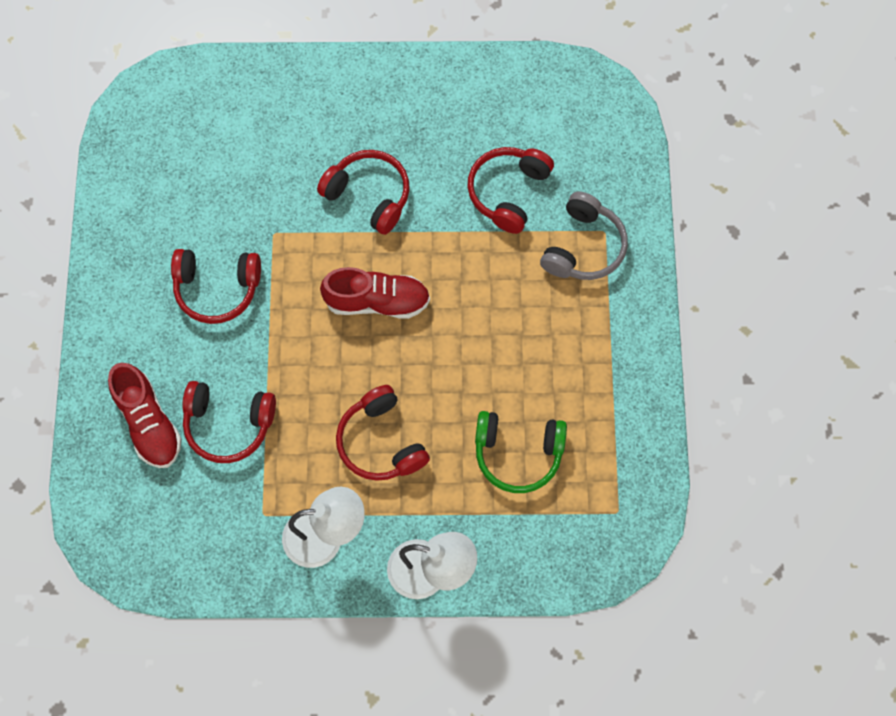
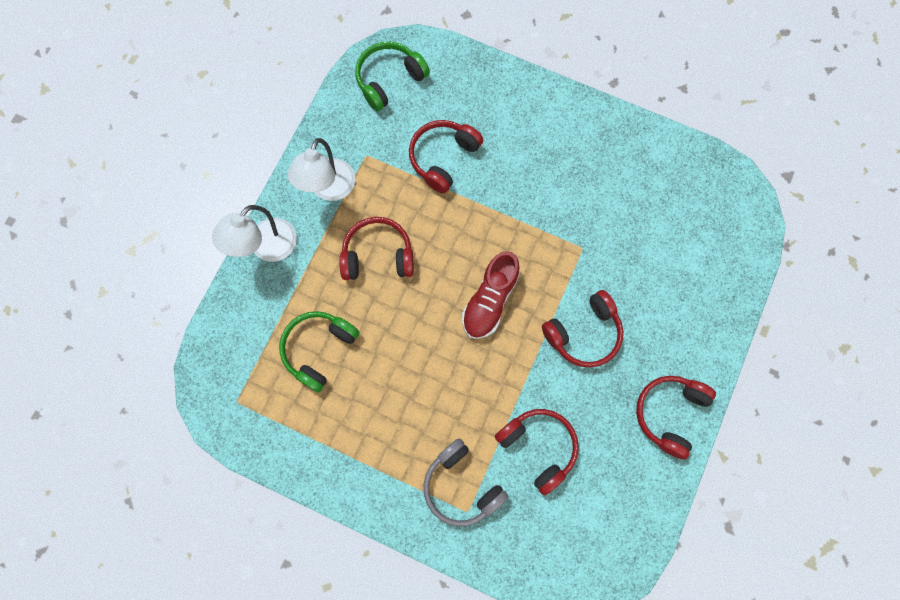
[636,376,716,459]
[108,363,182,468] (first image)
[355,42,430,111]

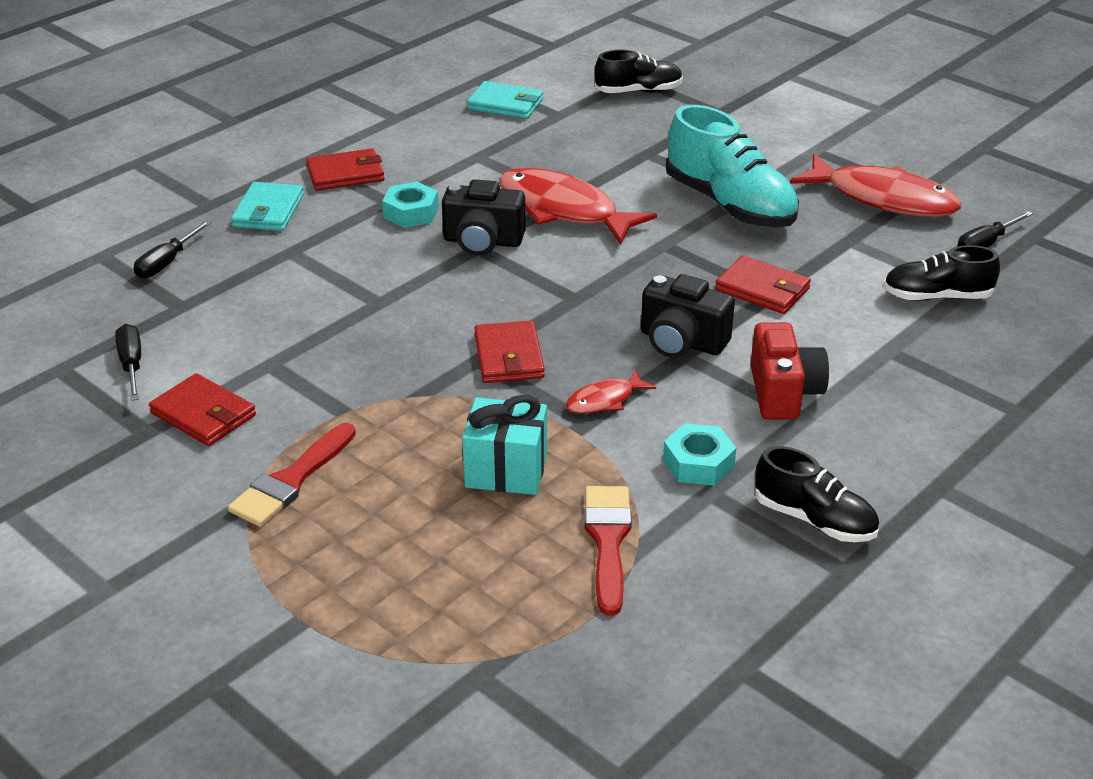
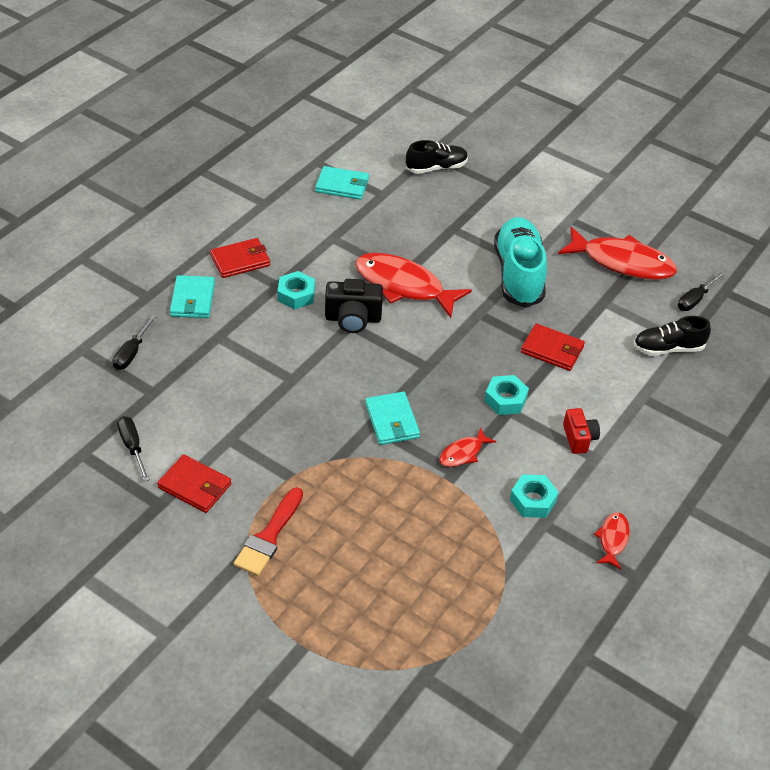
[494,217,547,308]
[484,375,529,415]
[365,391,420,445]
[563,408,600,454]
[462,395,547,495] (first image)
[594,512,630,570]
[584,486,632,616] (first image)

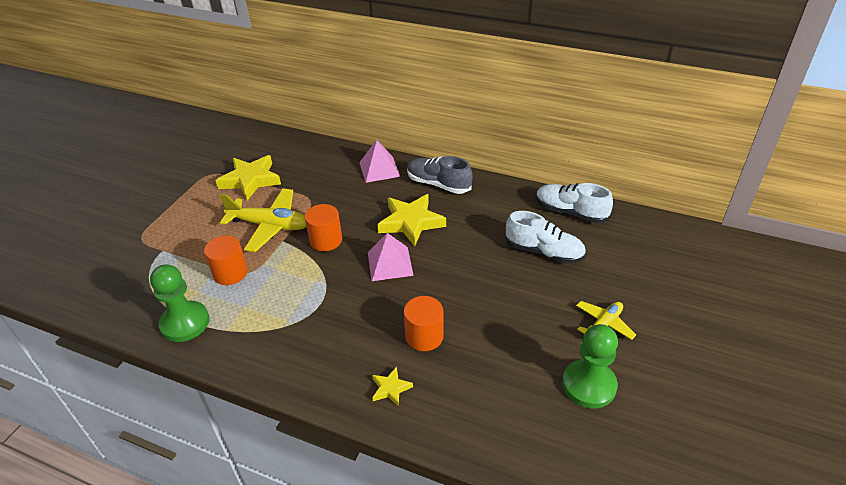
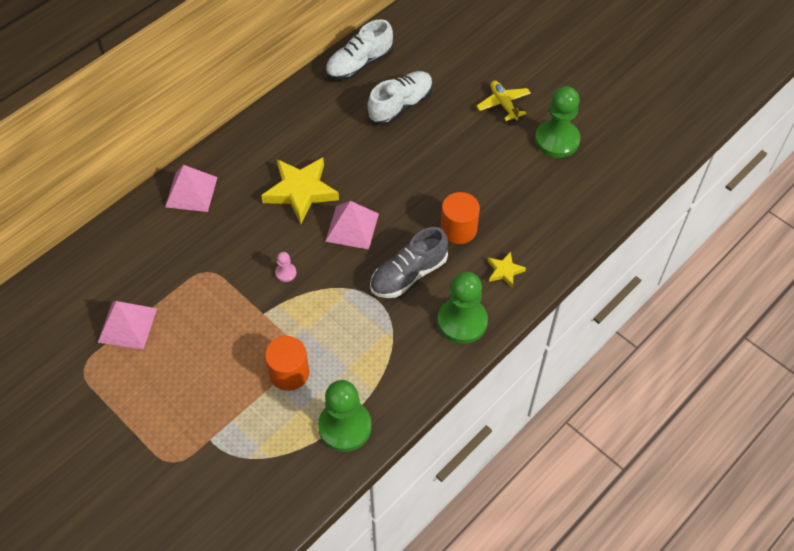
[98,301,157,349]
[370,227,448,298]
[220,188,306,252] (first image)
[275,252,296,282]
[438,272,488,344]

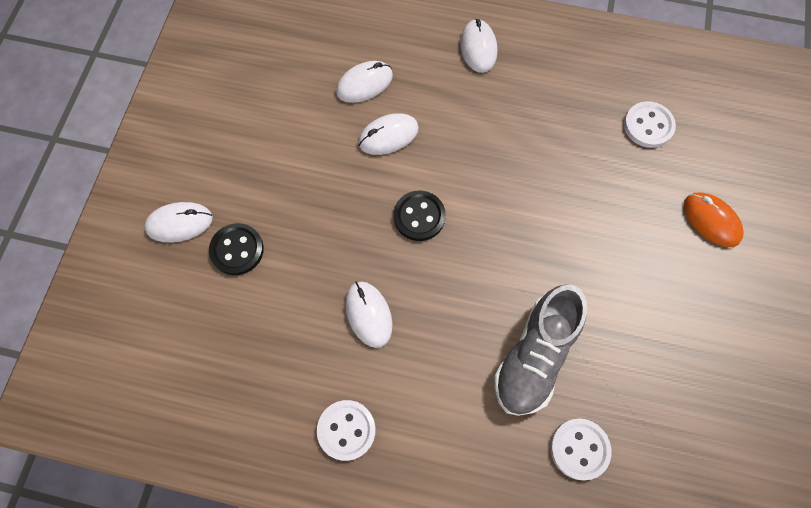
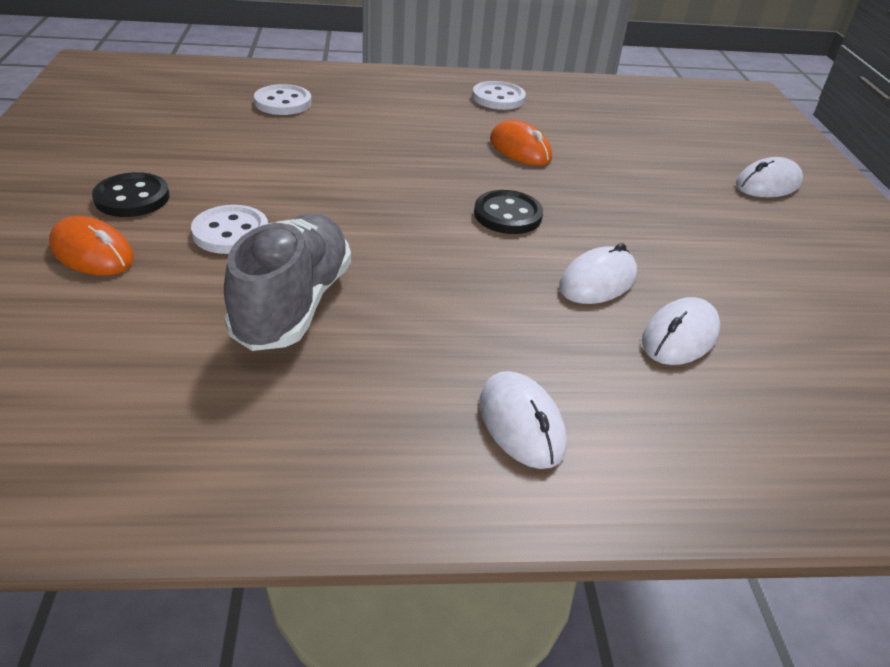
[191,205,268,254]
[92,172,170,217]
[490,120,552,166]
[224,214,351,351]

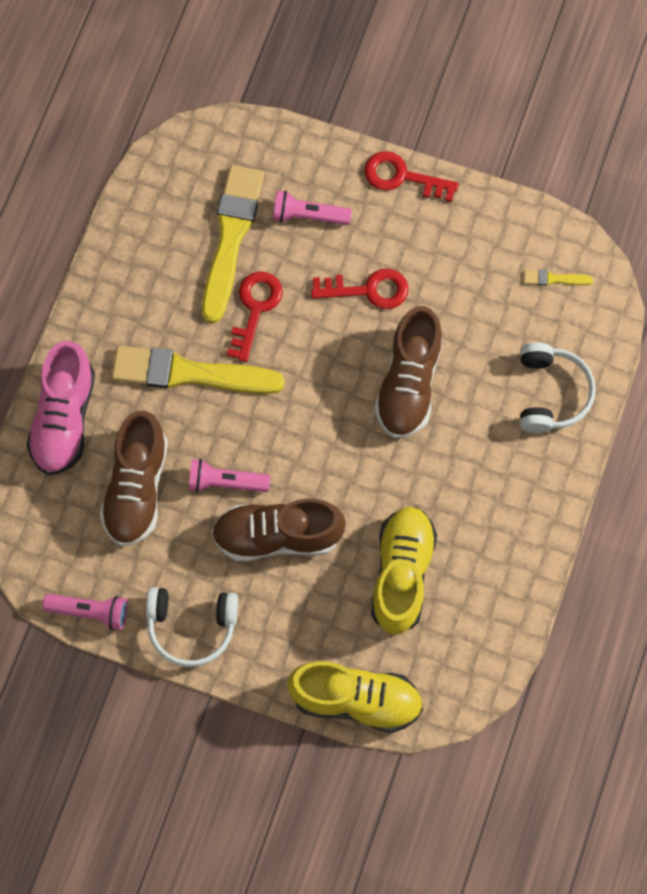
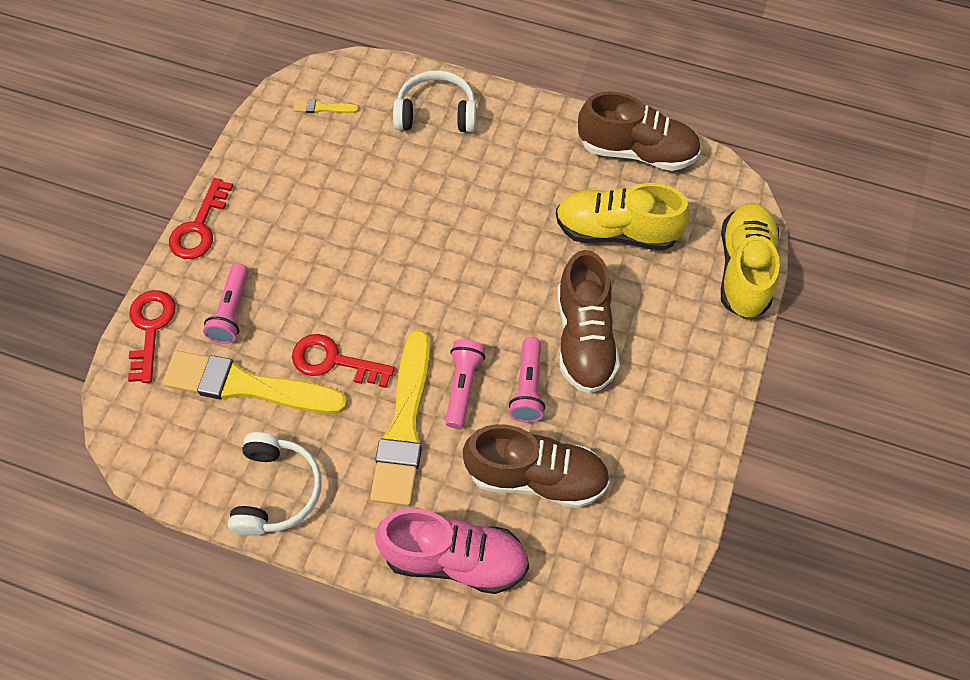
[128,290,176,383]
[293,99,359,113]
[578,91,701,171]
[228,432,322,536]
[445,340,486,429]

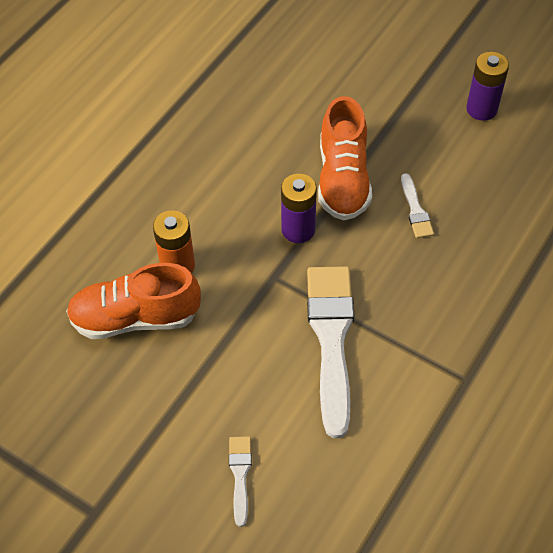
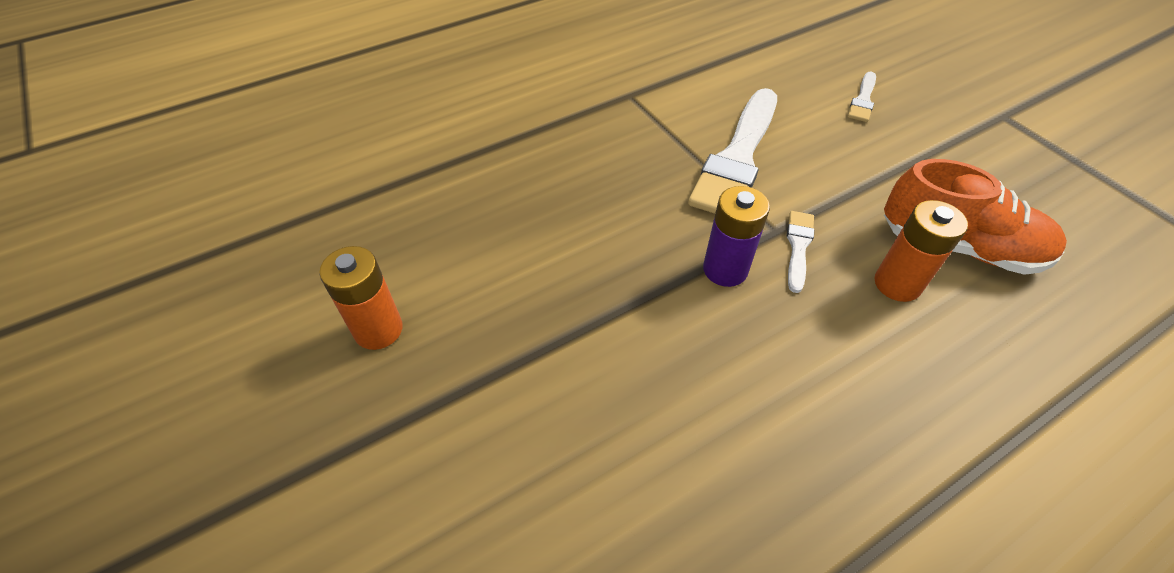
[319,246,403,350]
[318,96,372,220] (first image)
[787,211,814,293]

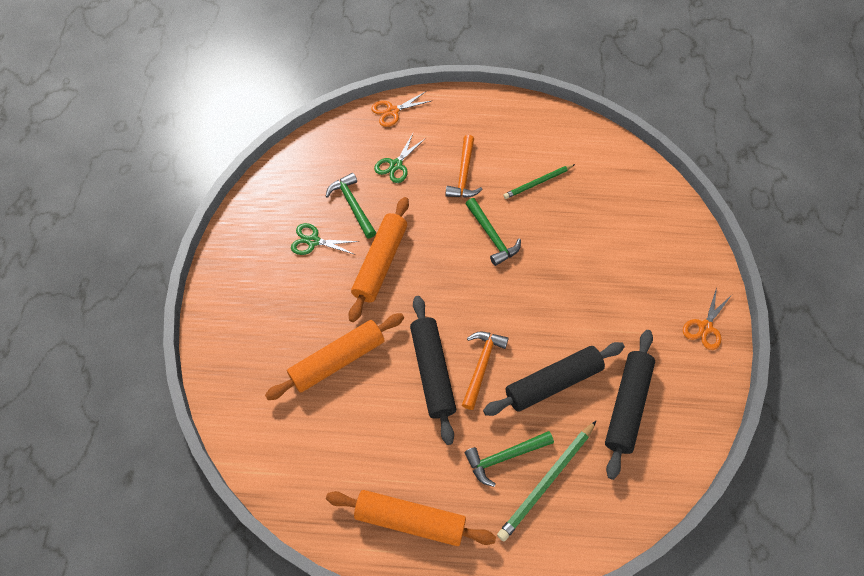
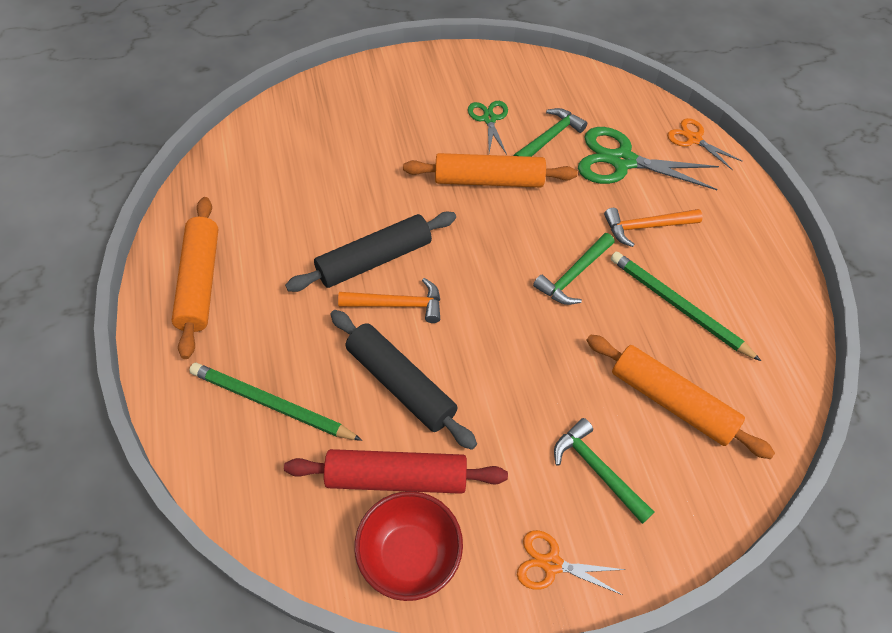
[578,127,719,190]
[611,252,761,361]
[586,334,775,459]
[284,449,508,494]
[554,418,655,524]
[354,491,463,601]

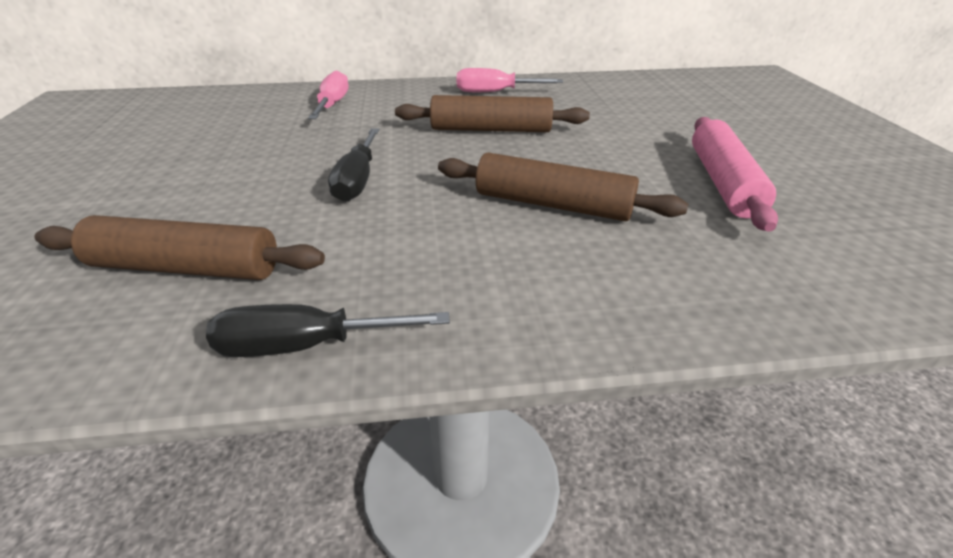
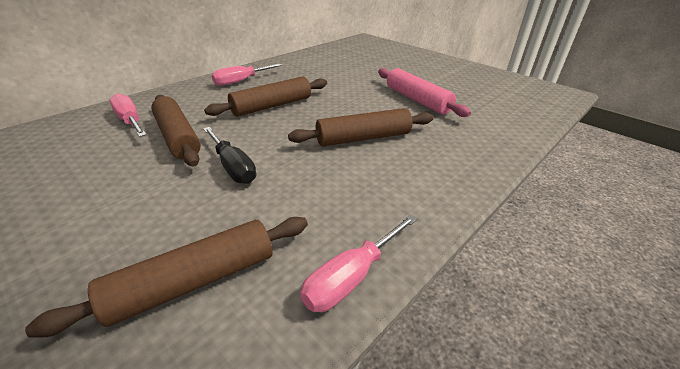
[300,214,417,312]
[151,95,201,166]

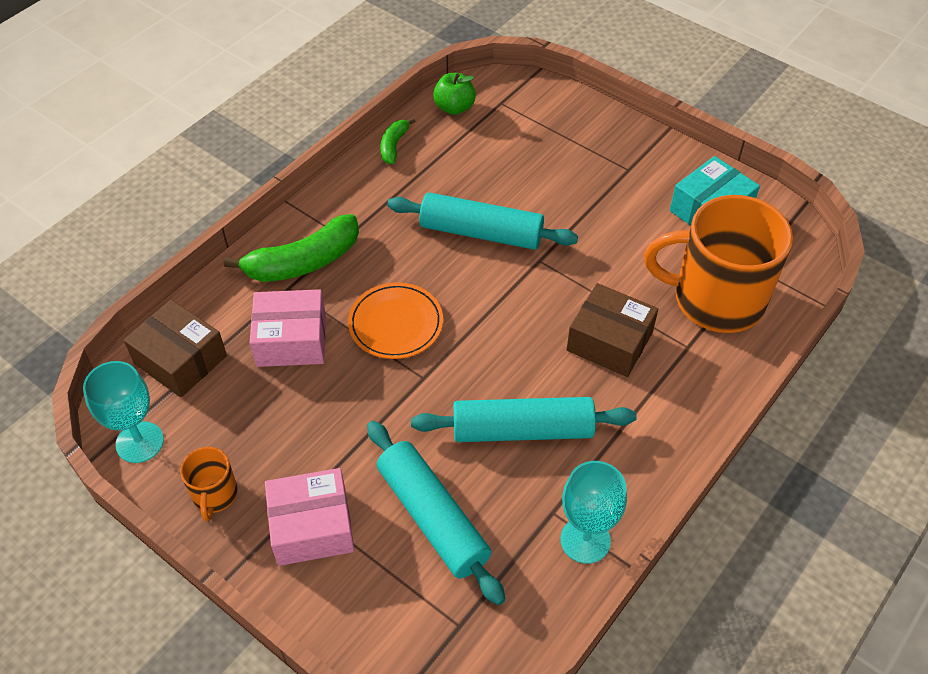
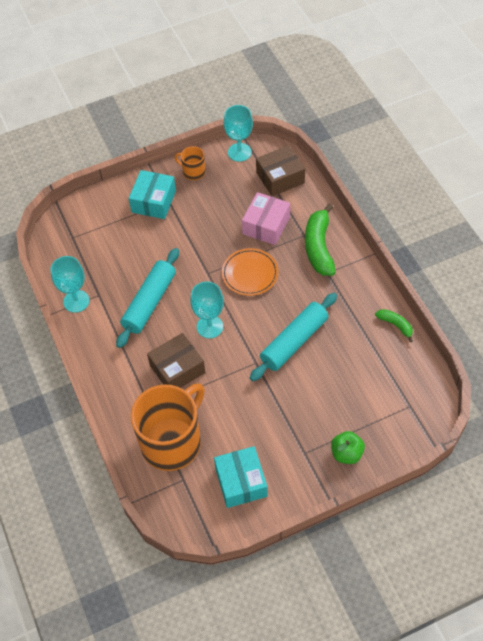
[331,431,365,464]
[367,421,505,605] (first image)
[129,170,176,219]
[190,282,224,338]

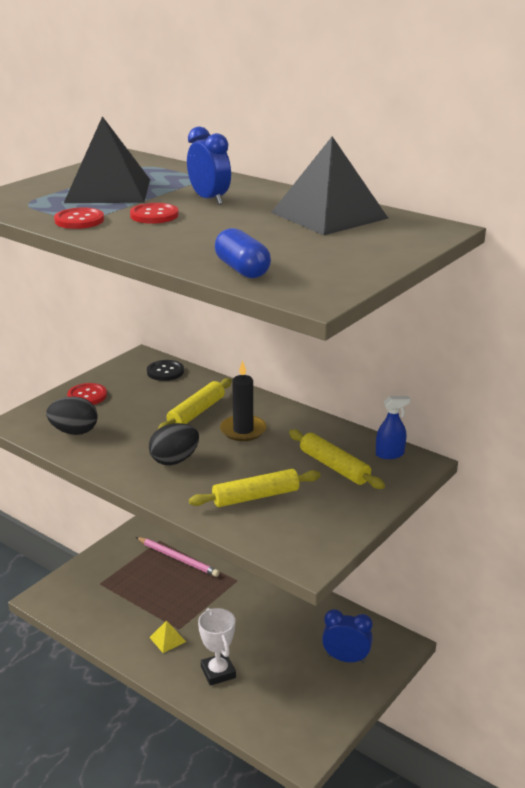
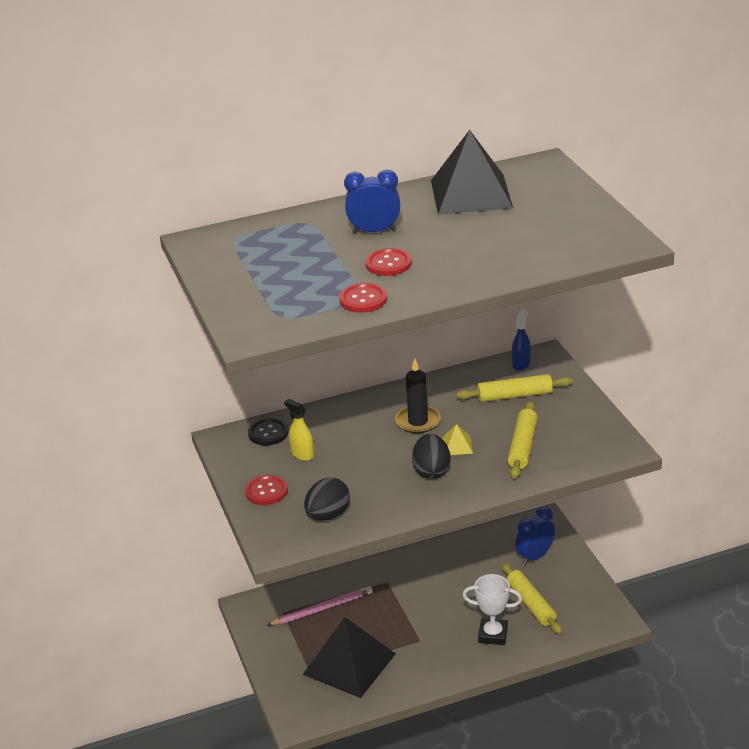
[303,617,396,698]
[215,228,271,278] (first image)
[502,563,562,634]
[442,424,473,455]
[284,399,314,461]

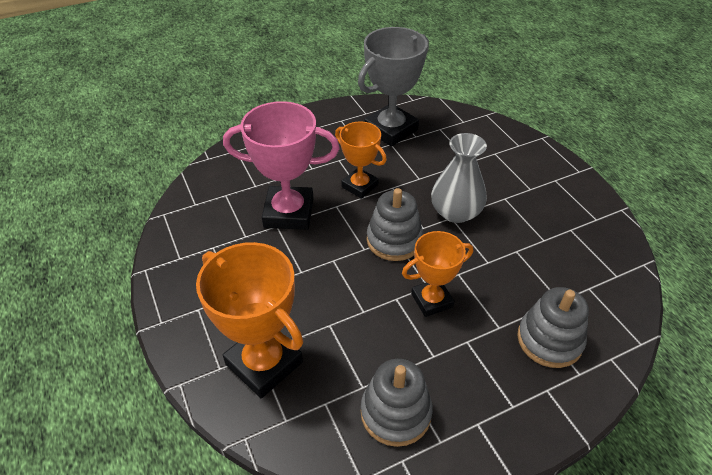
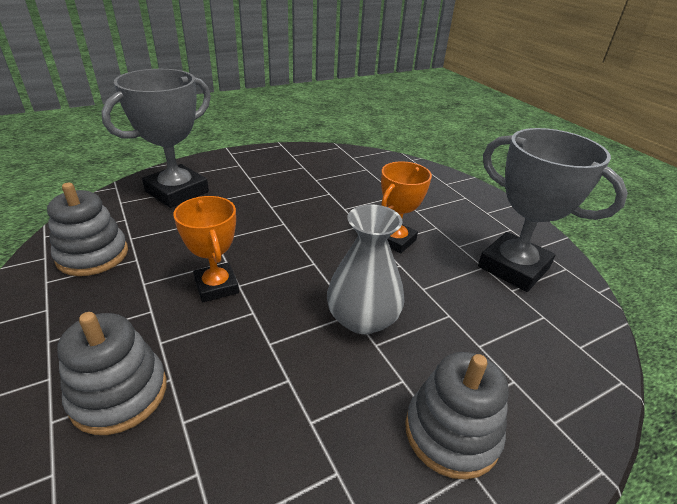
[223,101,340,230] (first image)
[405,352,509,480]
[101,69,211,208]

